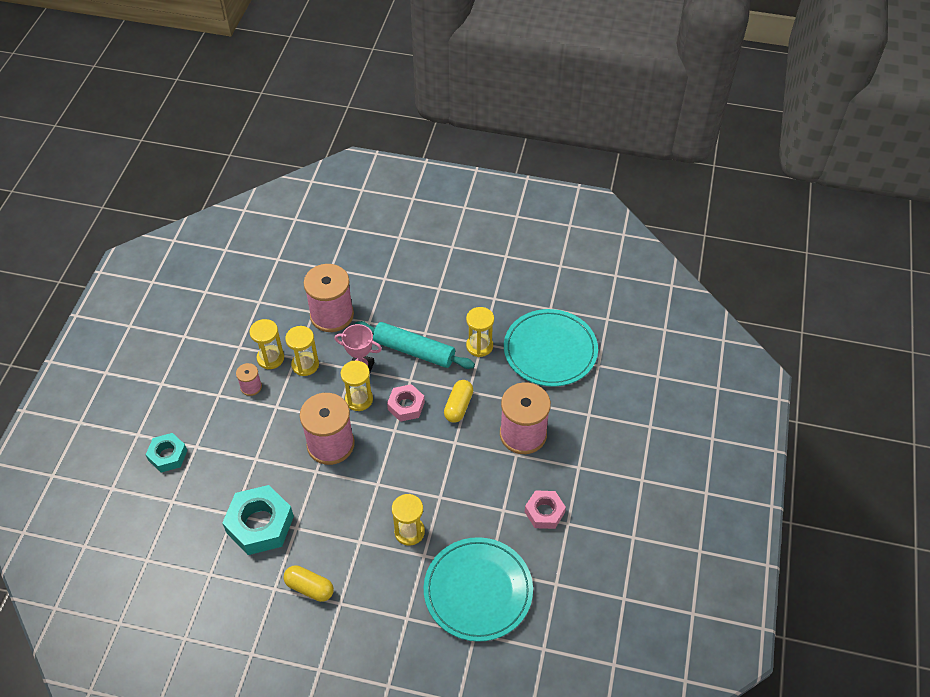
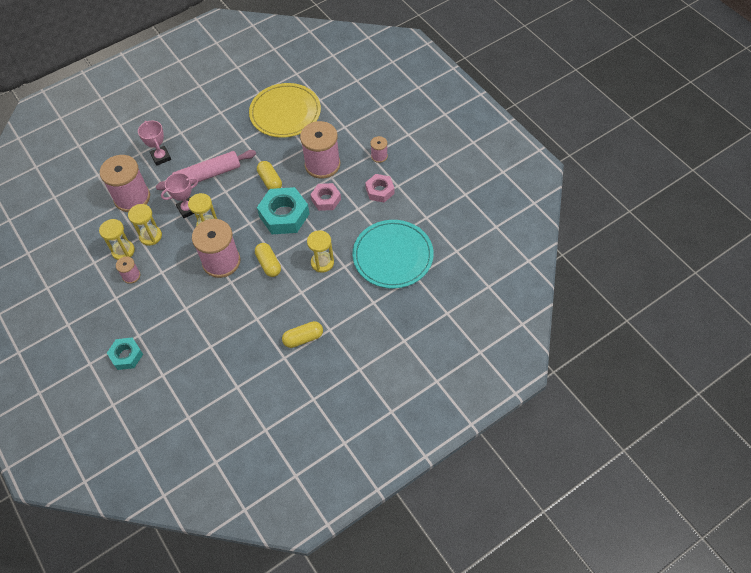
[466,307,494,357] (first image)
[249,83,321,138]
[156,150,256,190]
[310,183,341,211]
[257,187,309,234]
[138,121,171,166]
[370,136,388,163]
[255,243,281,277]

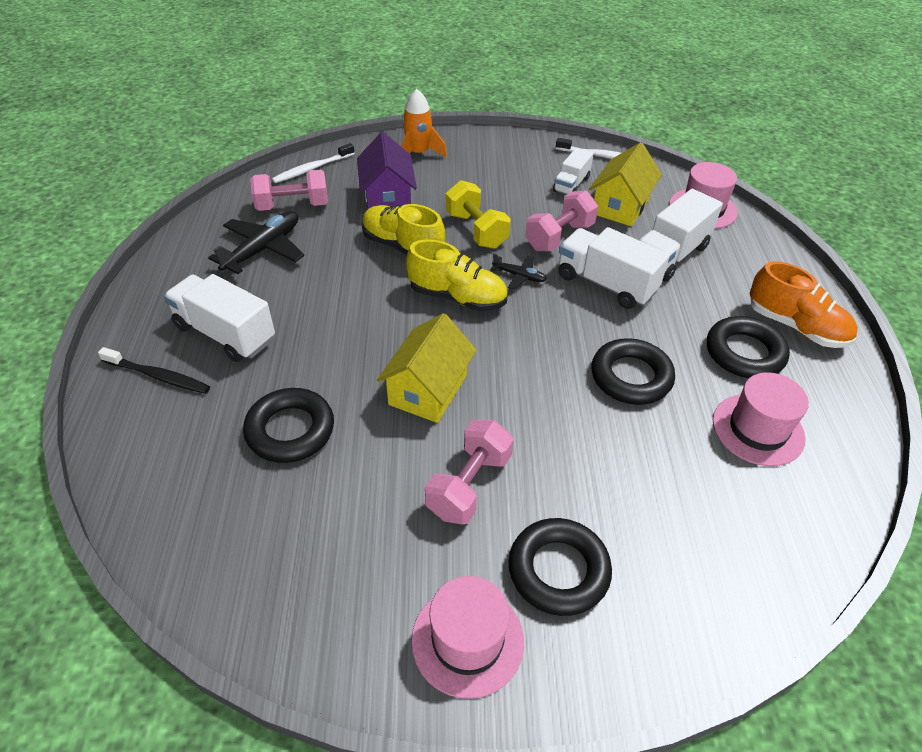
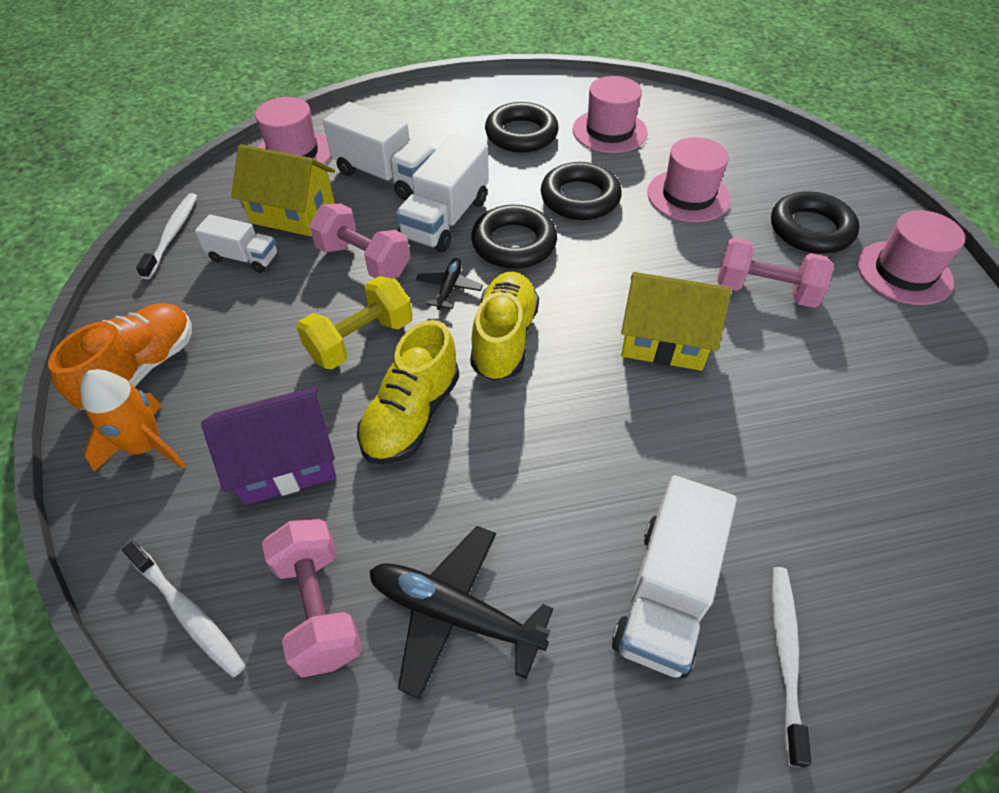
[48,303,192,410]
[772,567,812,768]
[471,205,557,269]
[647,137,731,222]

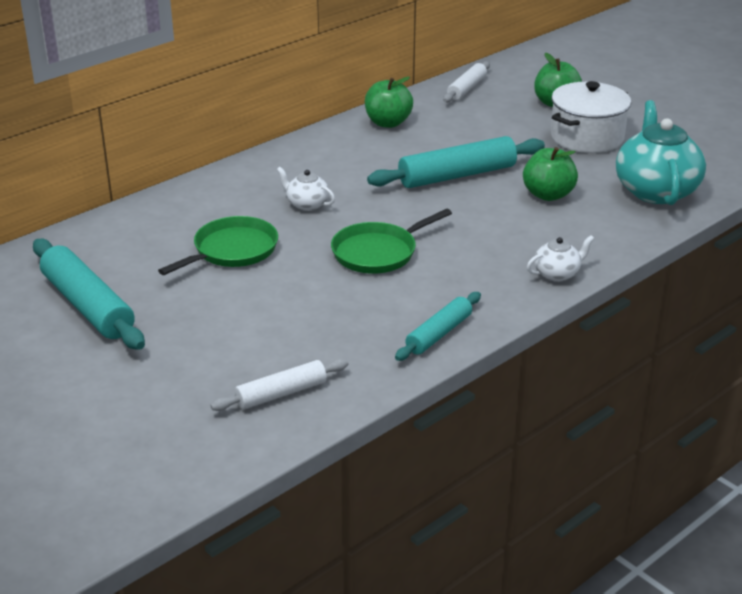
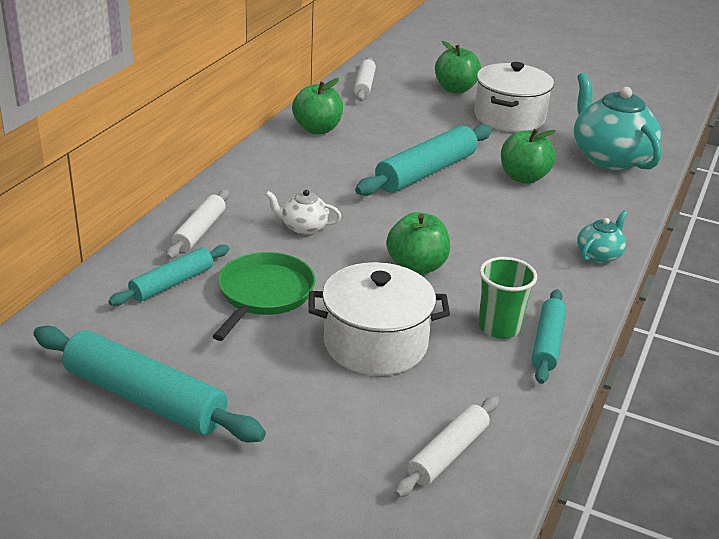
[386,212,450,274]
[577,210,627,263]
[166,189,229,259]
[108,245,230,306]
[478,257,537,339]
[308,262,450,376]

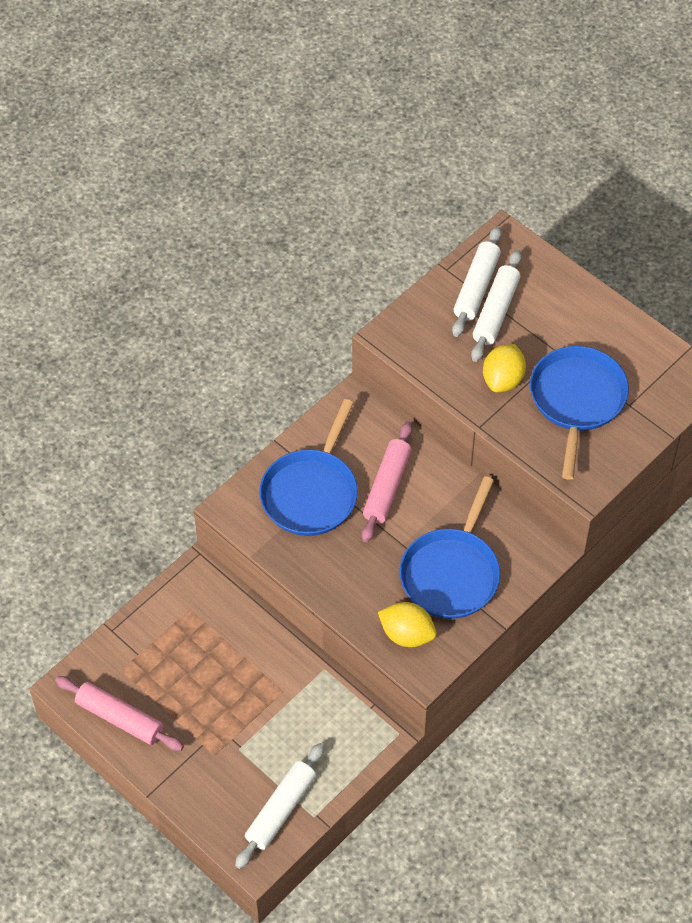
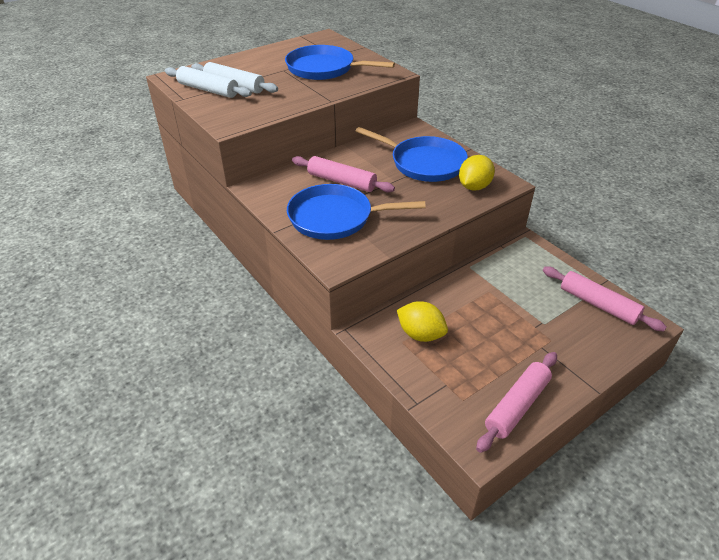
[397,301,448,342]
[287,184,426,240]
[543,266,667,331]

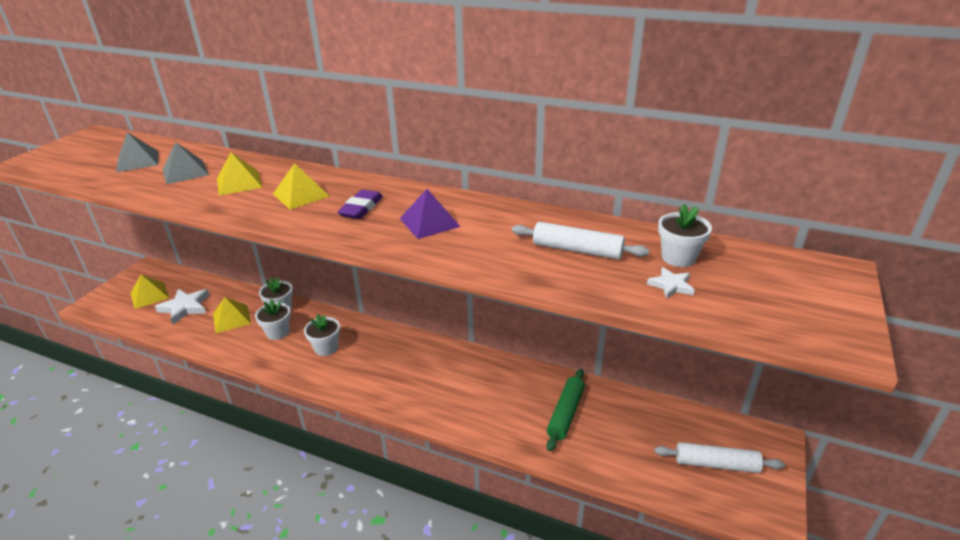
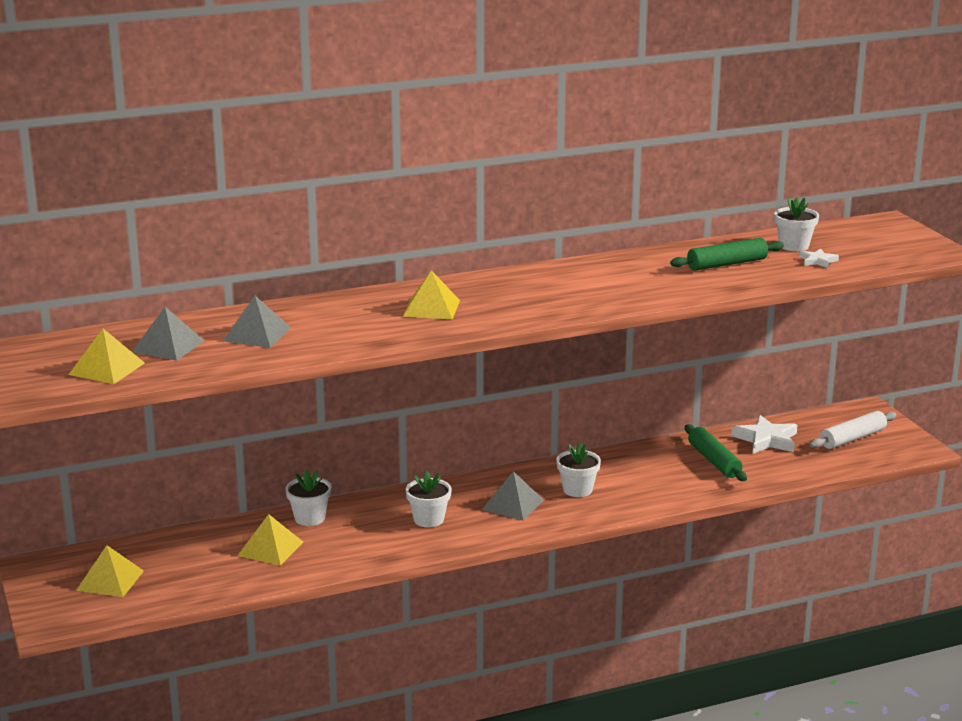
[69,329,145,384]
[338,189,383,219] (first image)
[400,189,461,239] (first image)
[670,238,784,271]
[731,415,797,454]
[556,443,601,497]
[482,471,544,521]

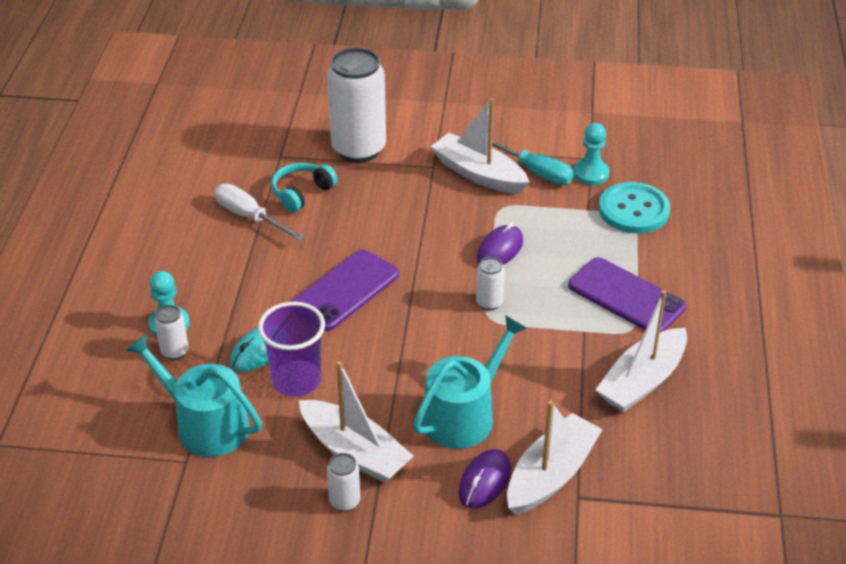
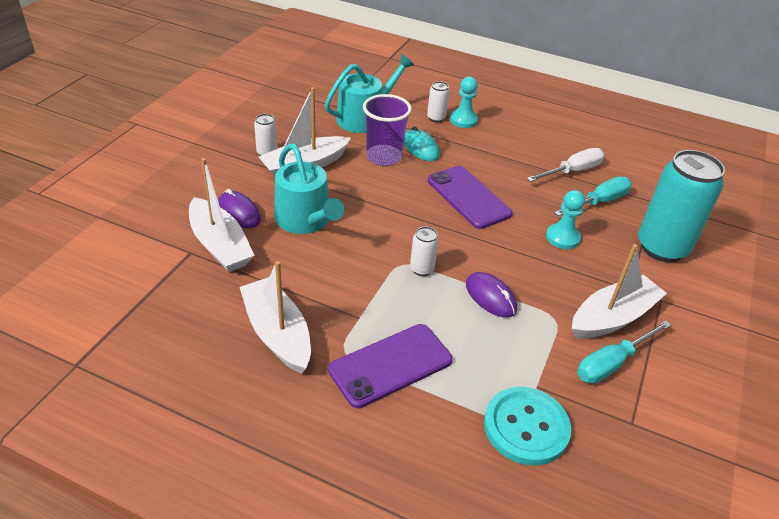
[638,150,725,262]
[546,190,585,249]
[554,176,632,216]

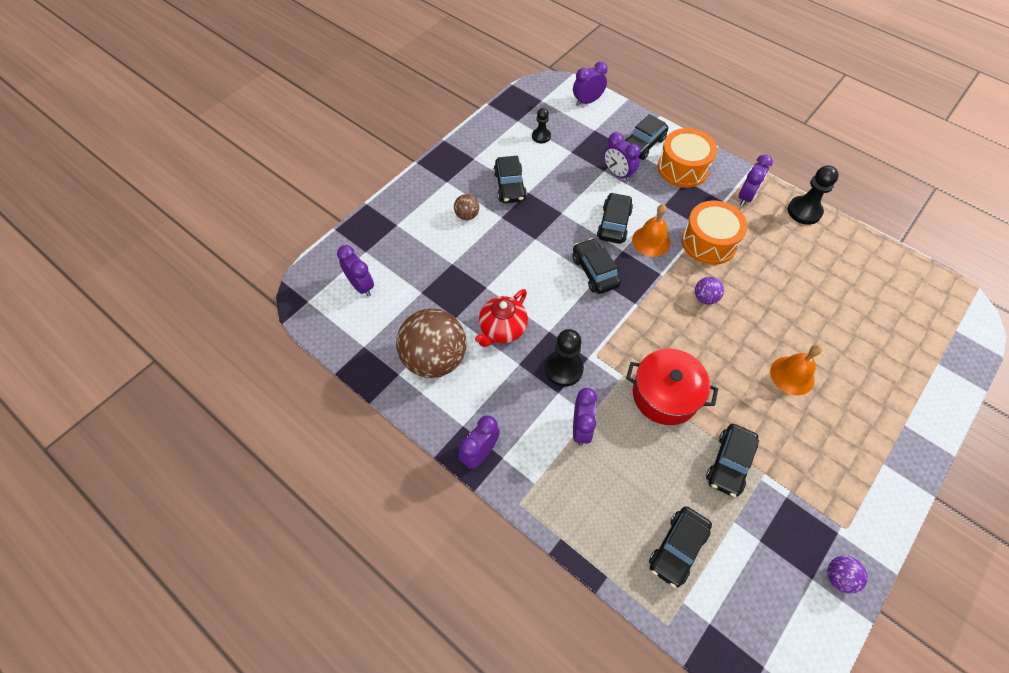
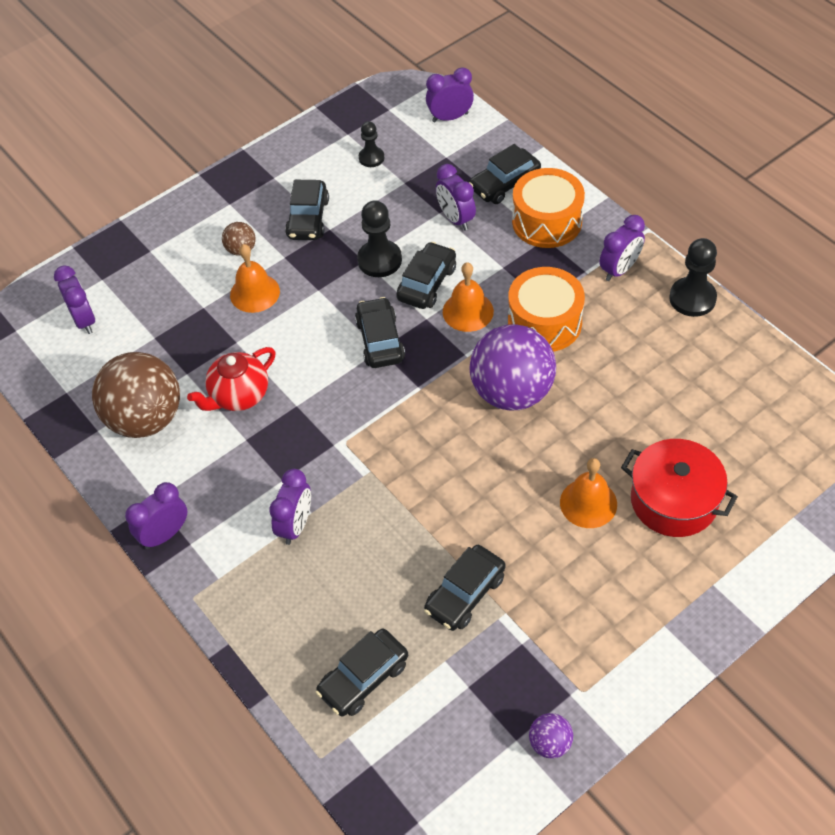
[470,324,556,410]
[357,200,402,277]
[621,439,738,537]
[230,244,280,313]

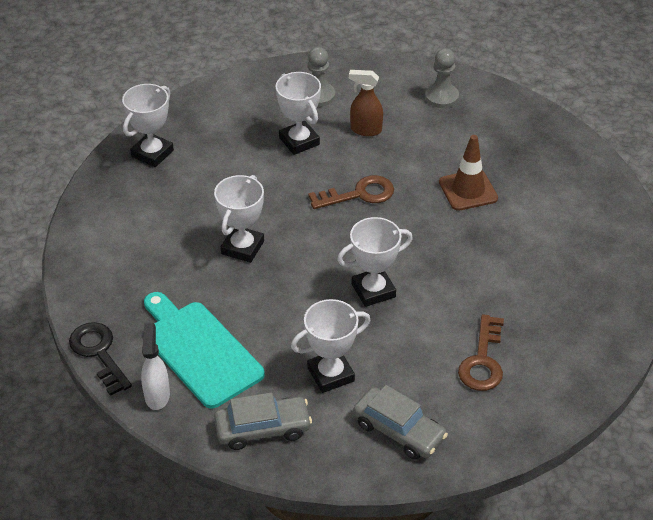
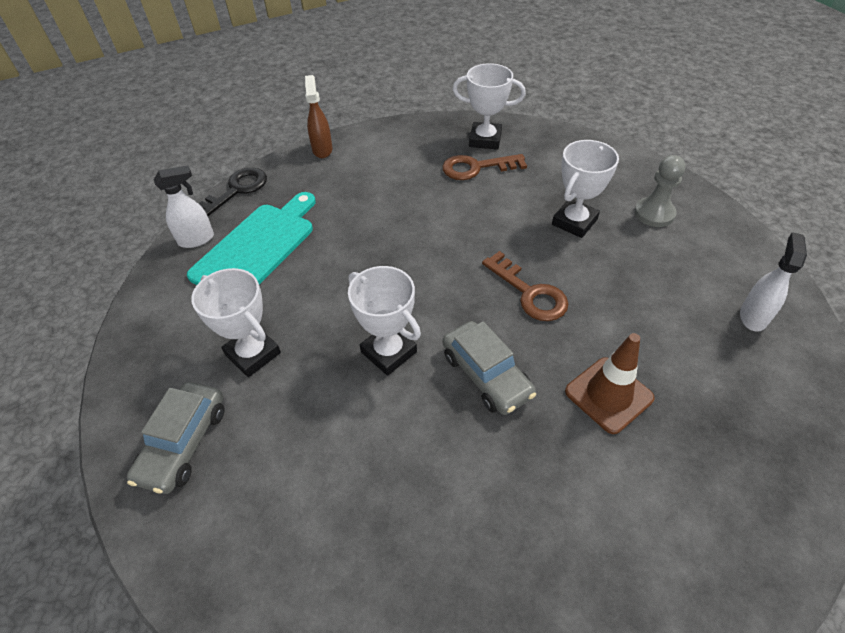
[740,232,807,332]
[305,75,332,158]
[214,175,264,263] (first image)
[442,154,527,180]
[443,321,536,415]

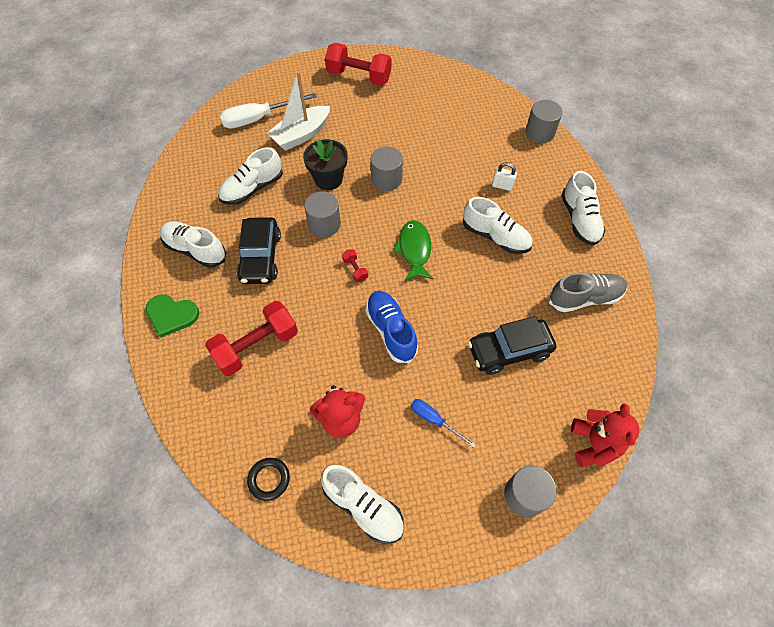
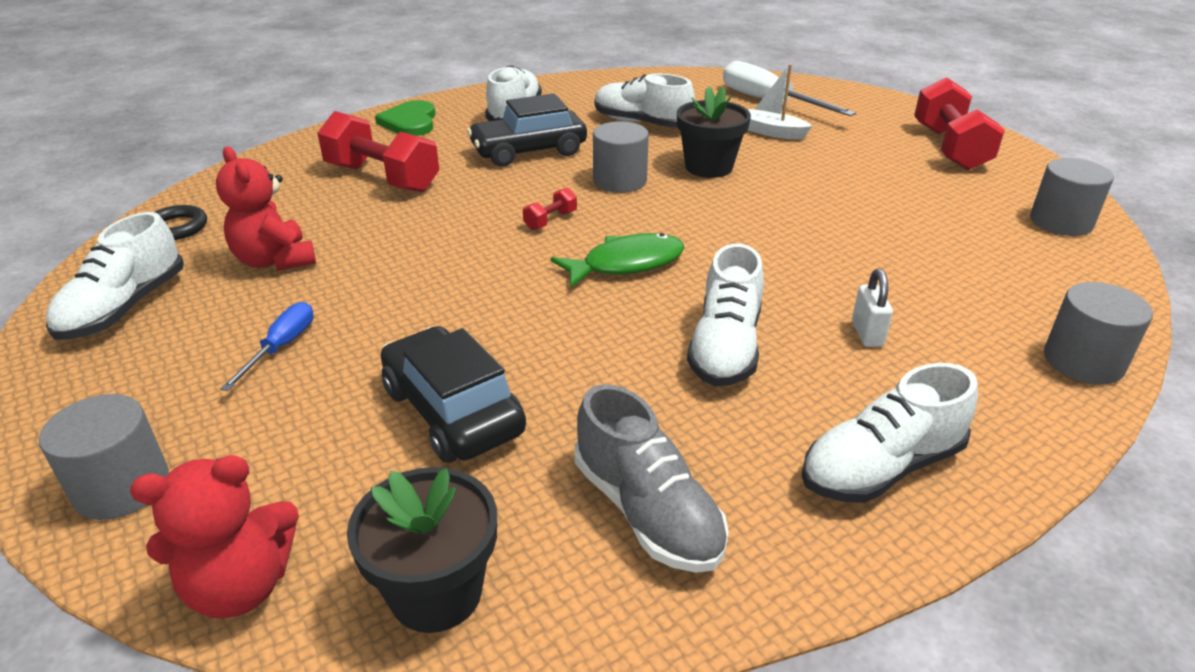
[748,64,812,140]
[1030,158,1114,236]
[366,291,418,363] (first image)
[347,467,497,633]

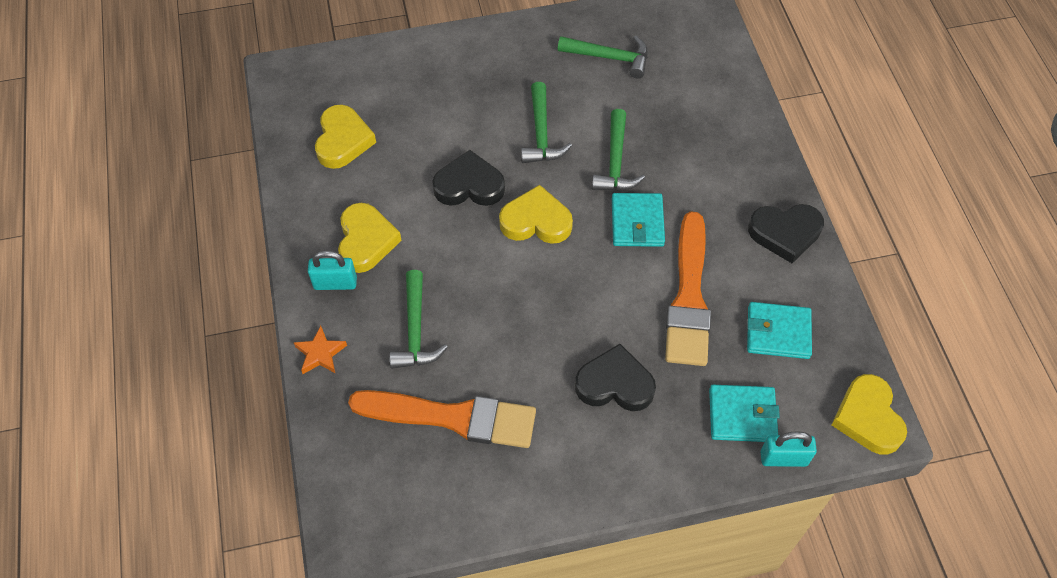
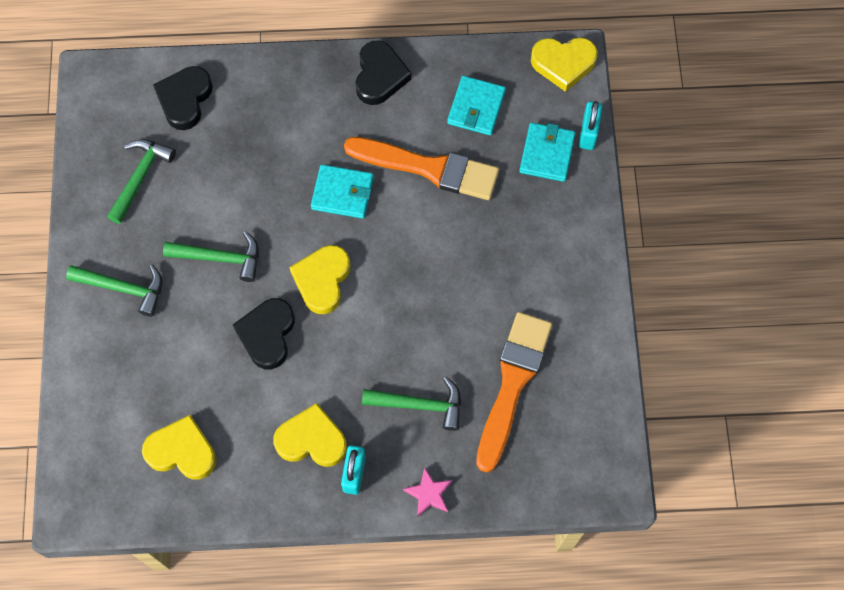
[66,265,162,317]
[403,467,452,517]
[153,66,213,130]

